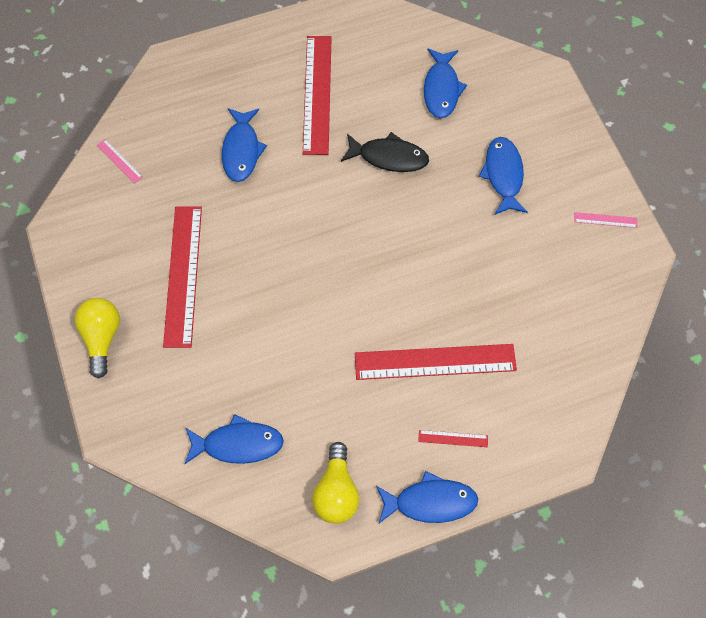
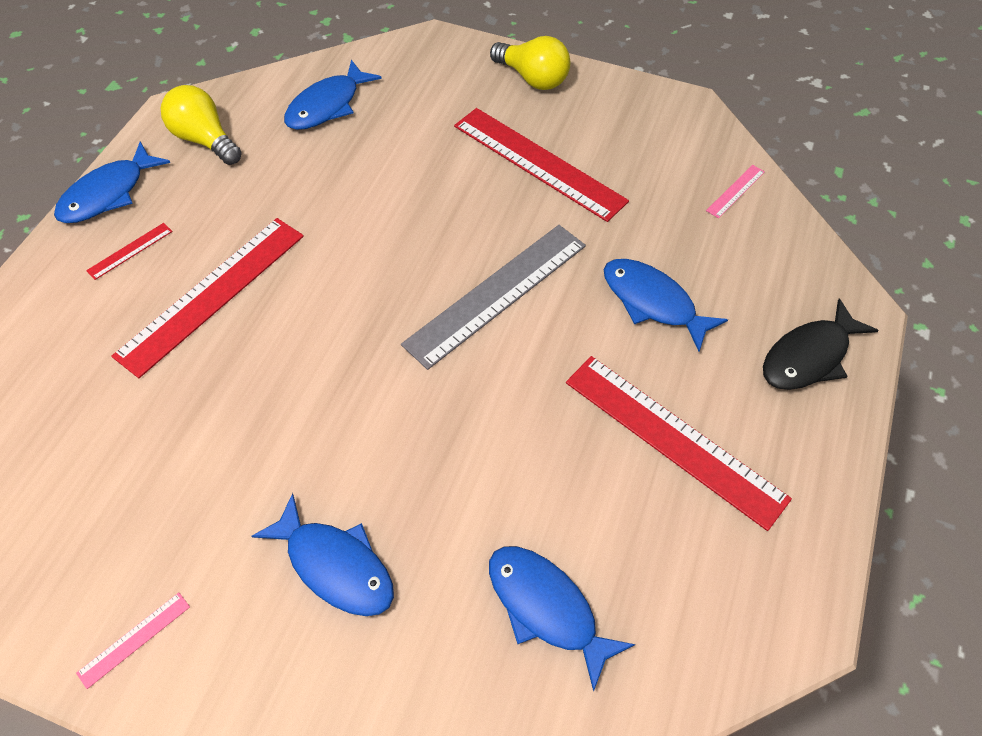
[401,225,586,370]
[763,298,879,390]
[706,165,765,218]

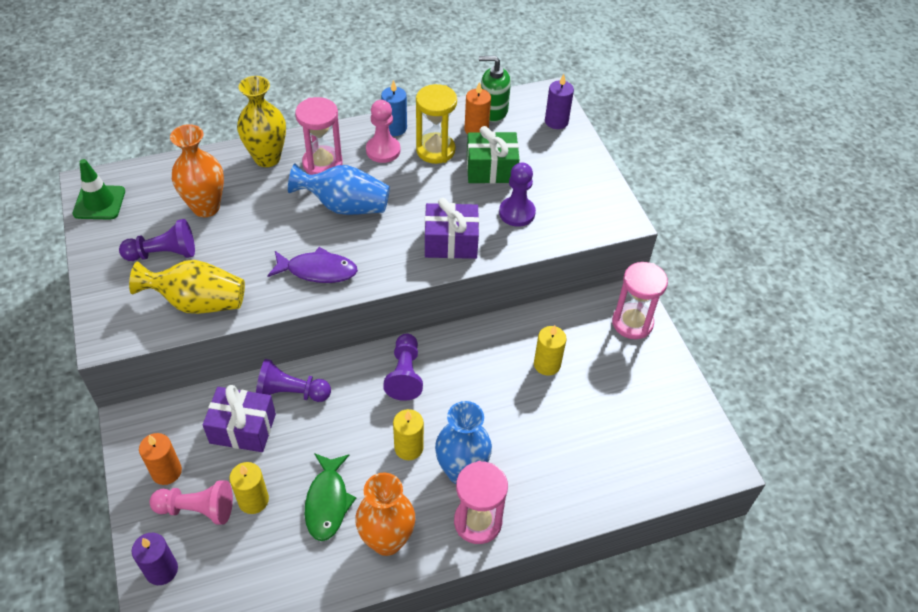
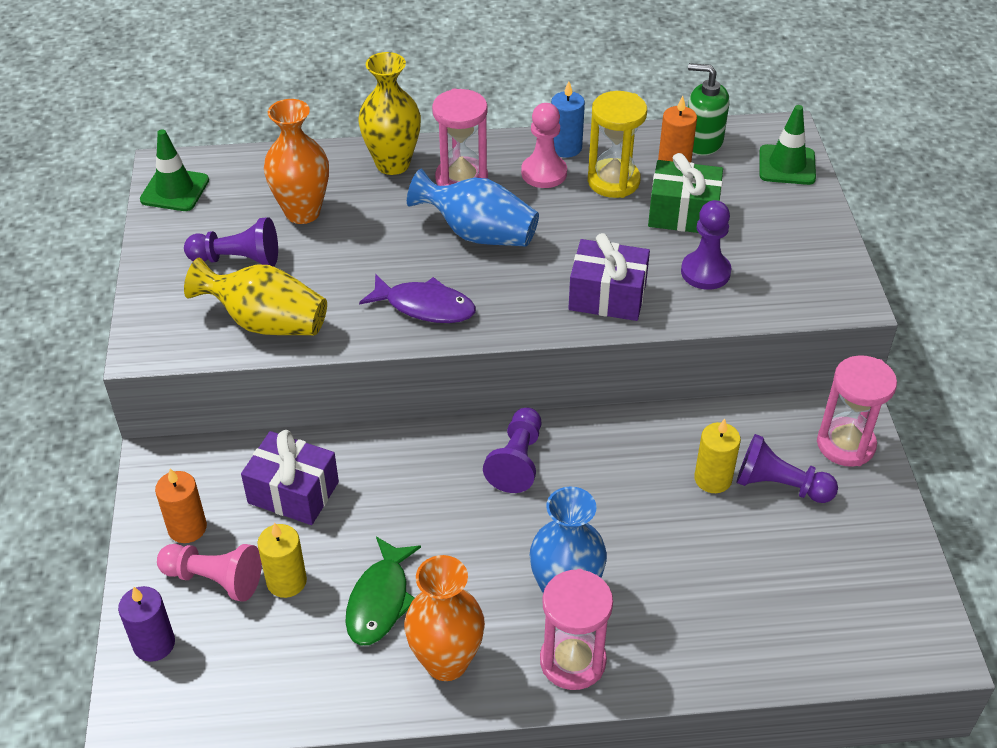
[393,409,424,460] (first image)
[736,434,838,503]
[759,105,816,185]

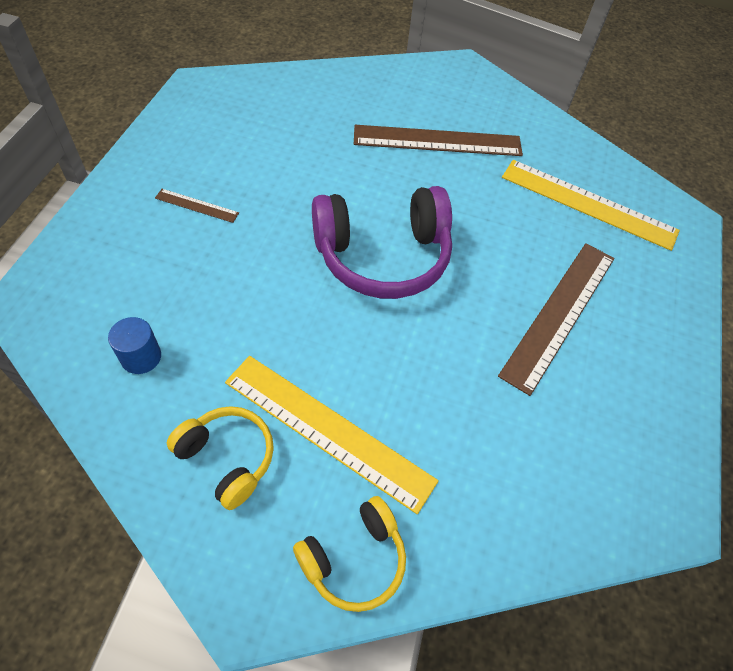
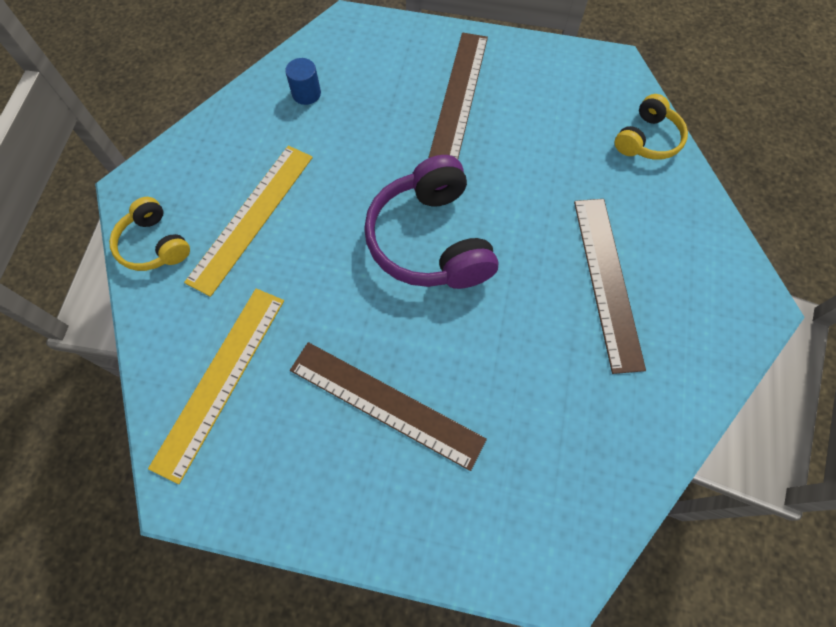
[615,94,688,160]
[148,289,284,484]
[429,32,488,159]

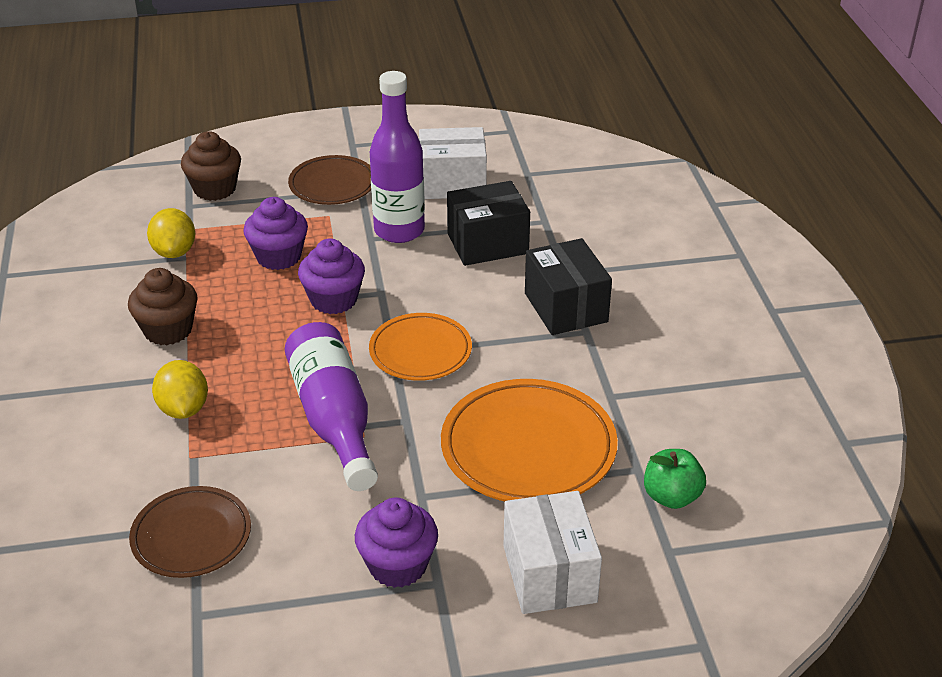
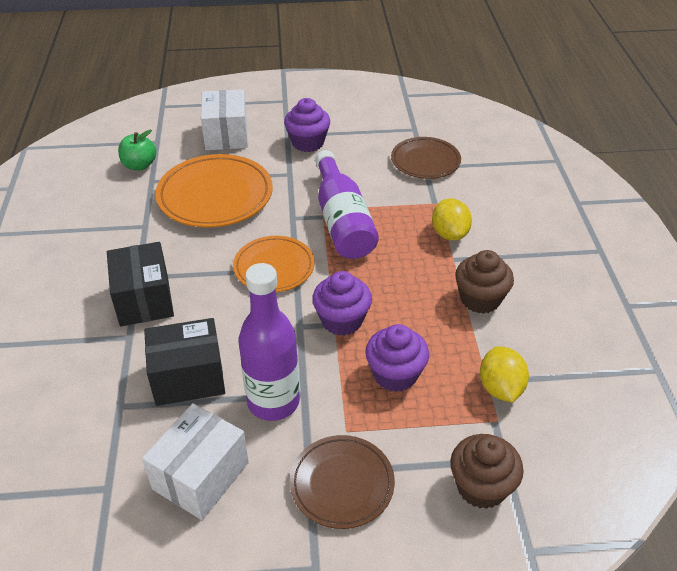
[142,403,249,520]

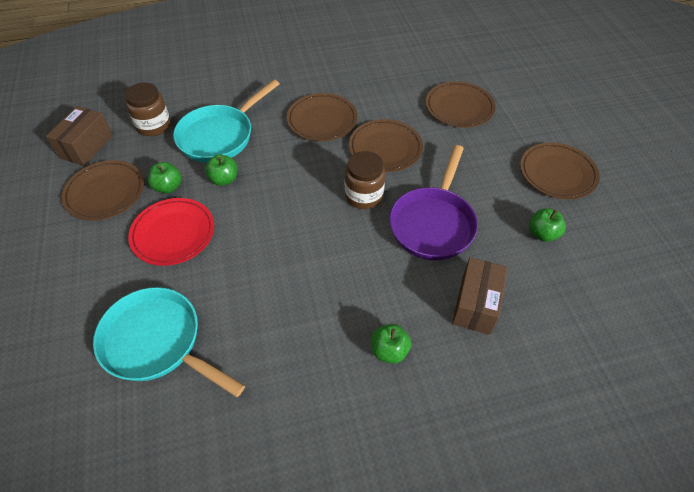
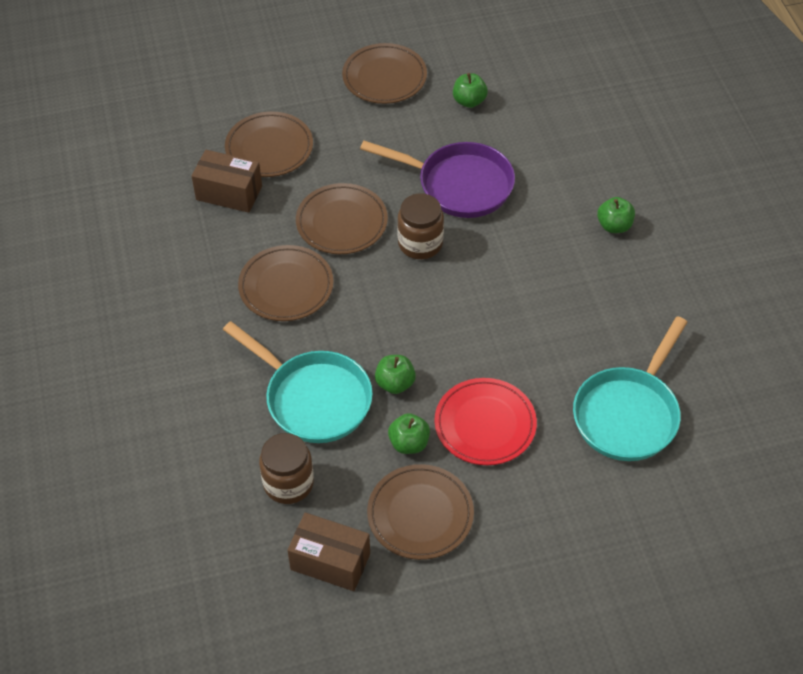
[192,150,262,213]

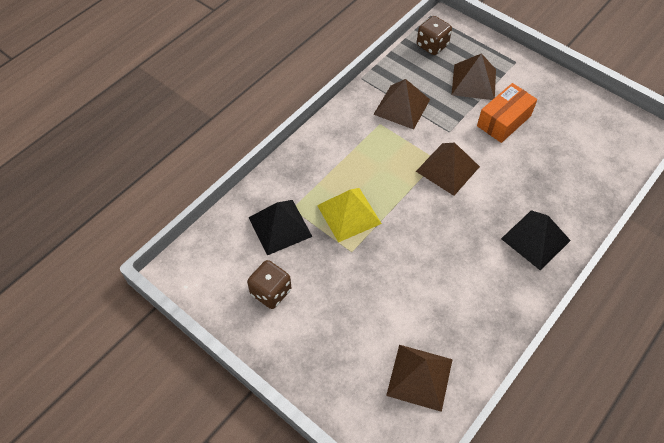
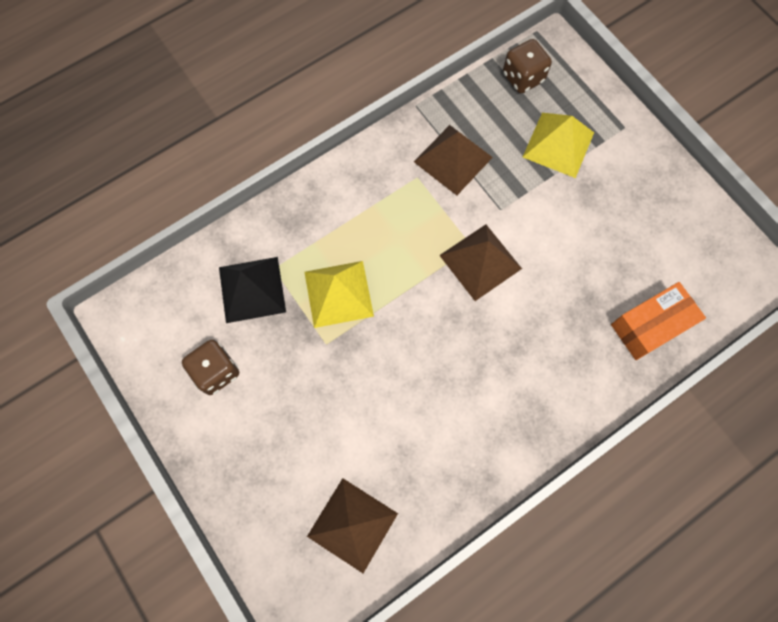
[501,210,571,271] (first image)
[611,282,706,360]
[523,113,594,178]

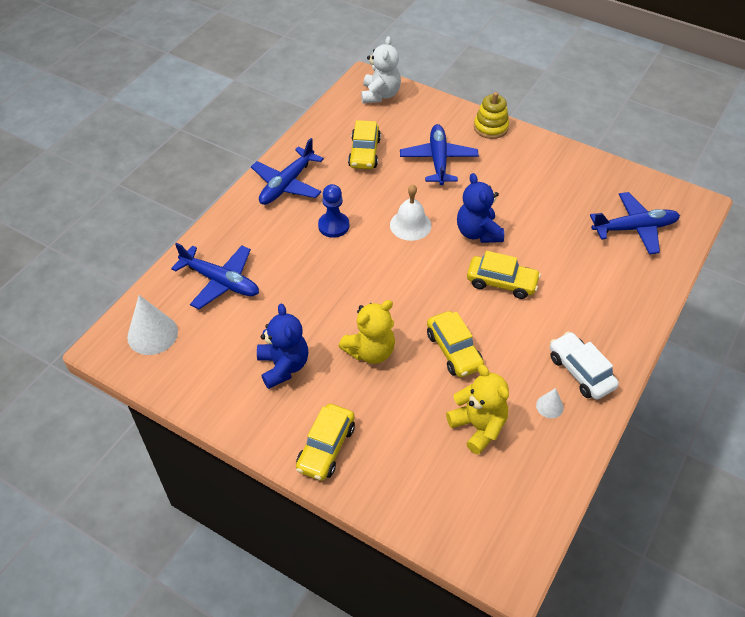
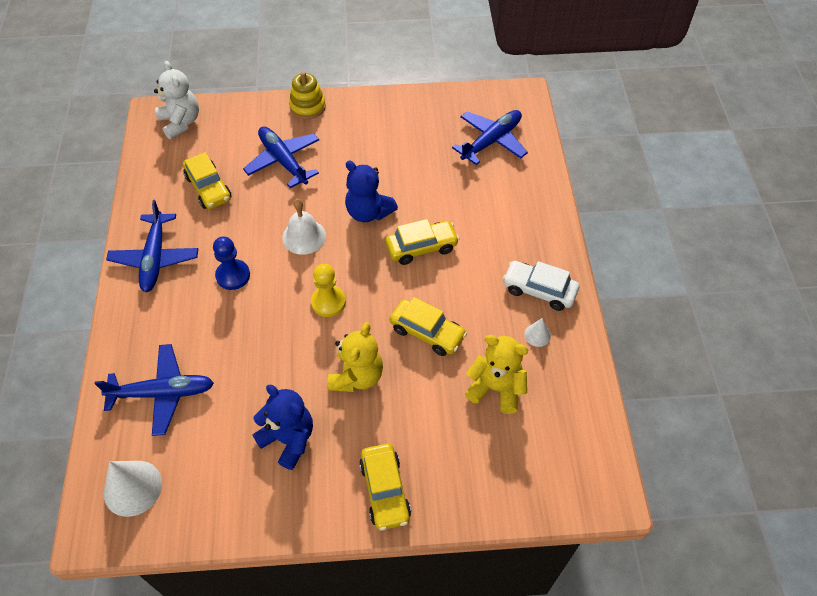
[311,264,346,317]

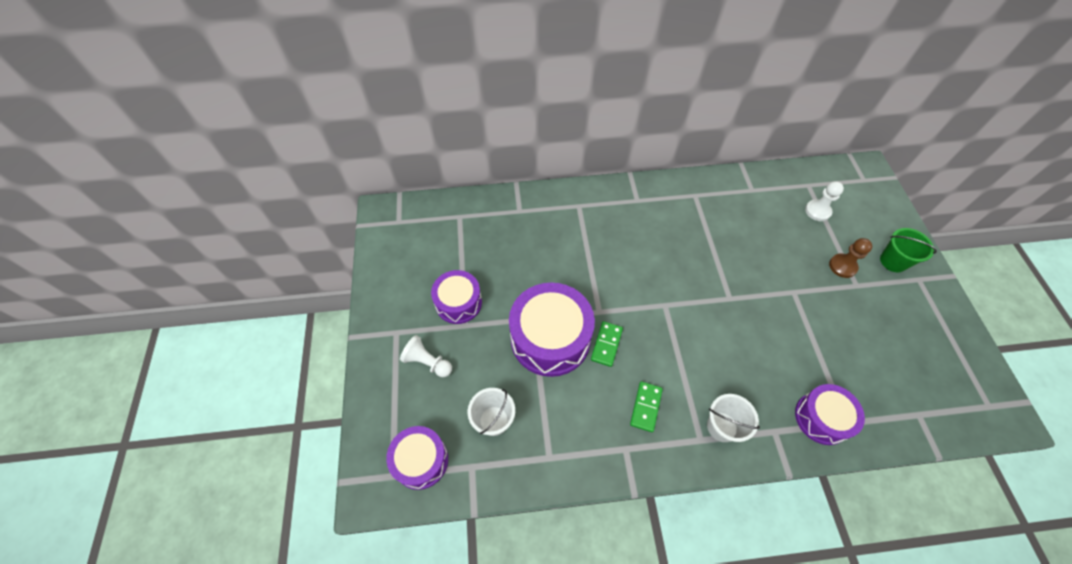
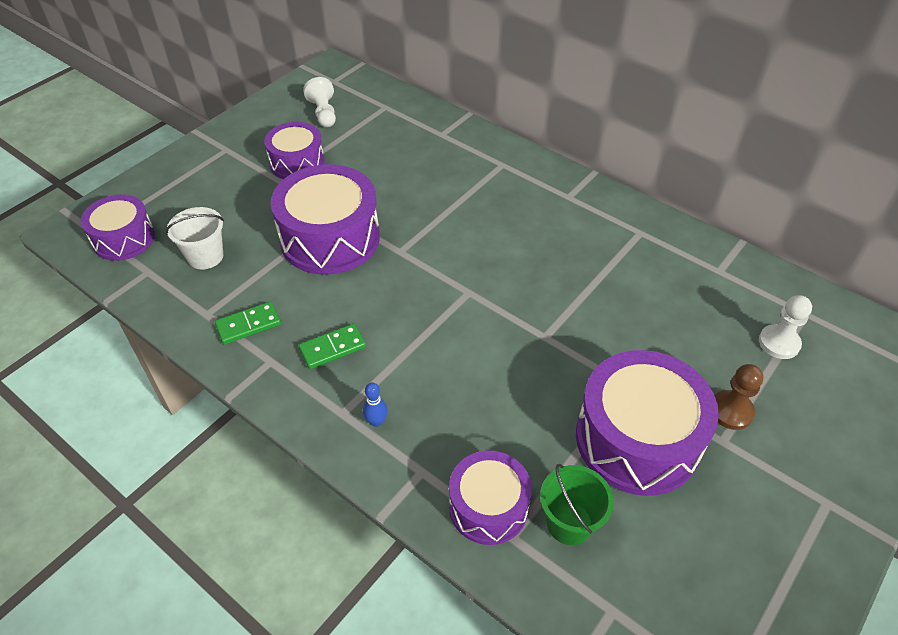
[576,350,719,496]
[303,77,336,127]
[215,301,281,345]
[540,464,614,545]
[363,382,388,427]

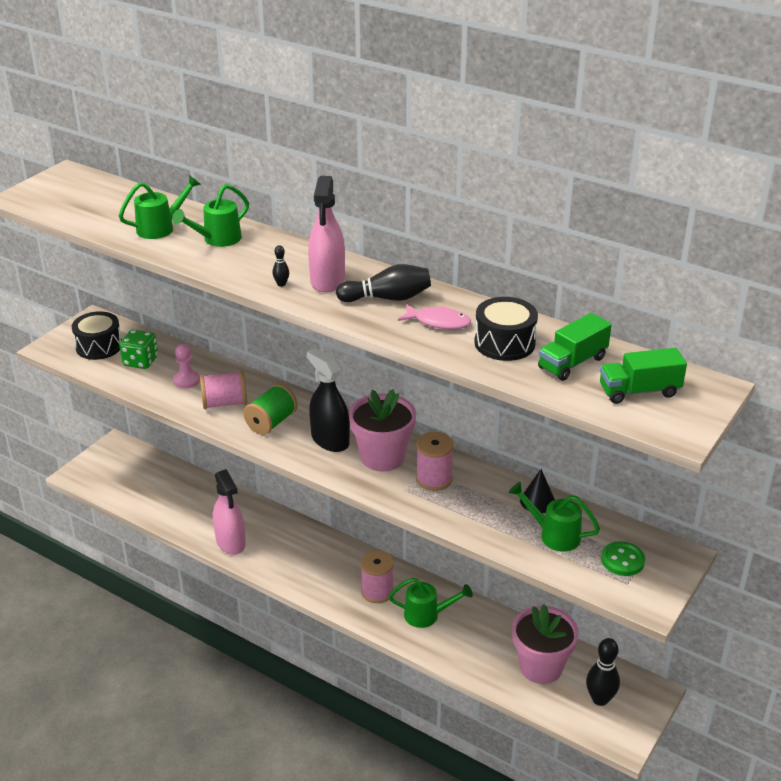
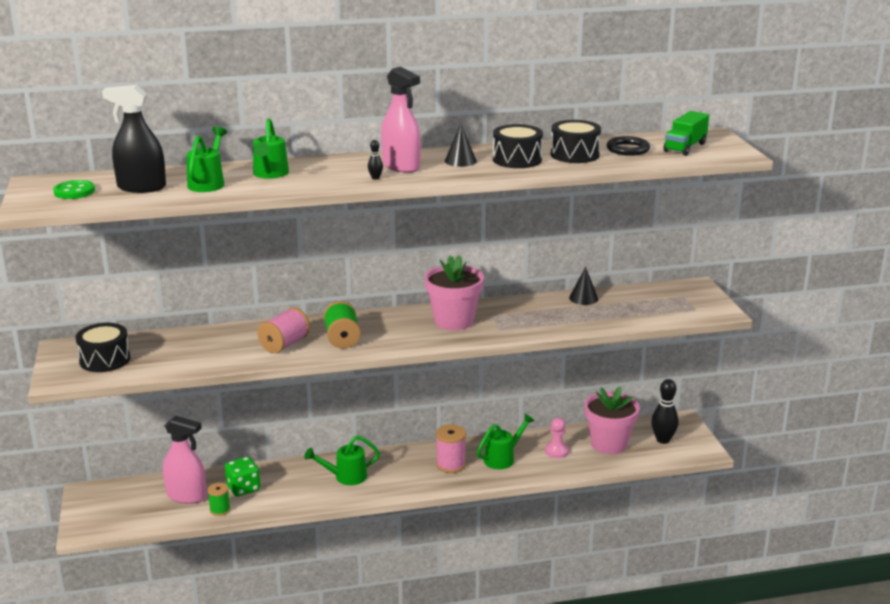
[416,432,454,491] (first image)
[208,483,231,516]
[225,456,260,497]
[545,418,569,458]
[163,415,207,504]
[102,85,166,193]
[304,436,380,485]
[53,180,95,199]
[445,124,477,167]
[493,124,543,168]
[607,136,650,156]

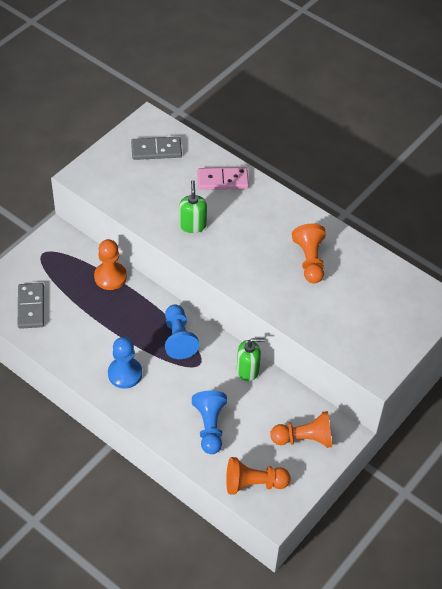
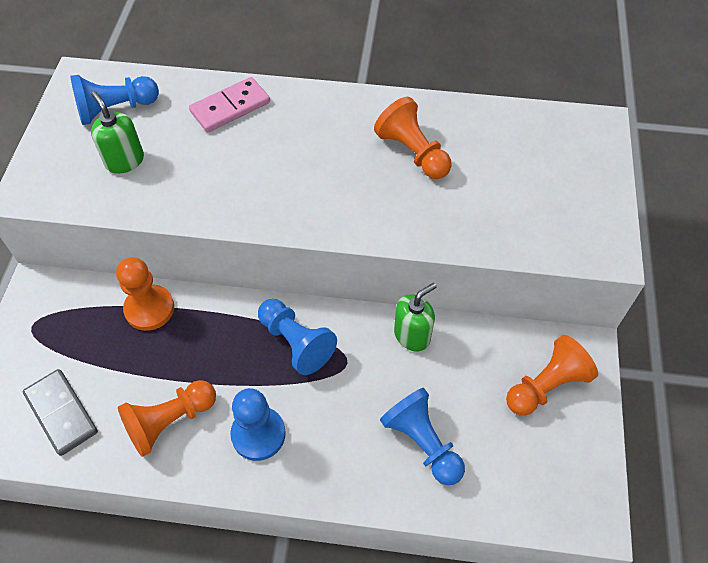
[91,91,144,174]
[118,380,216,457]
[70,75,159,125]

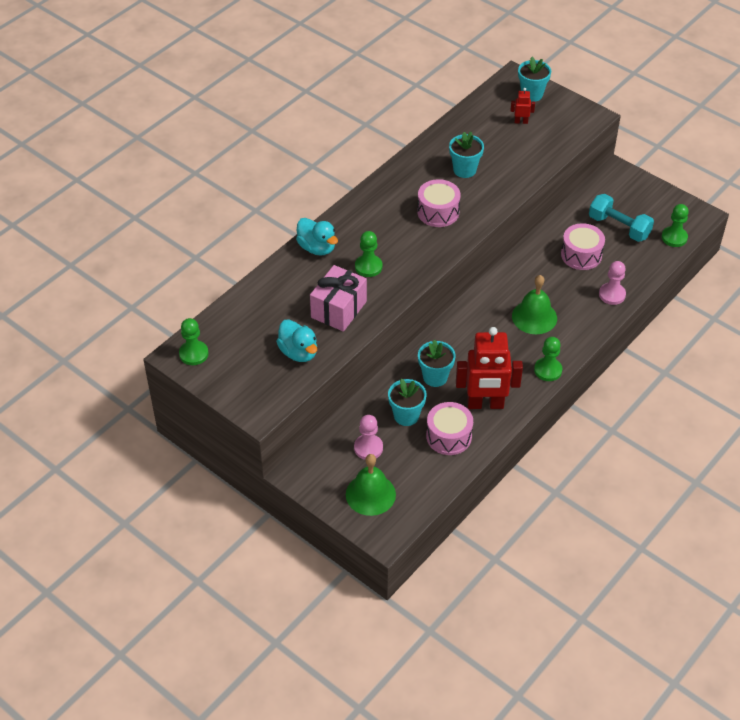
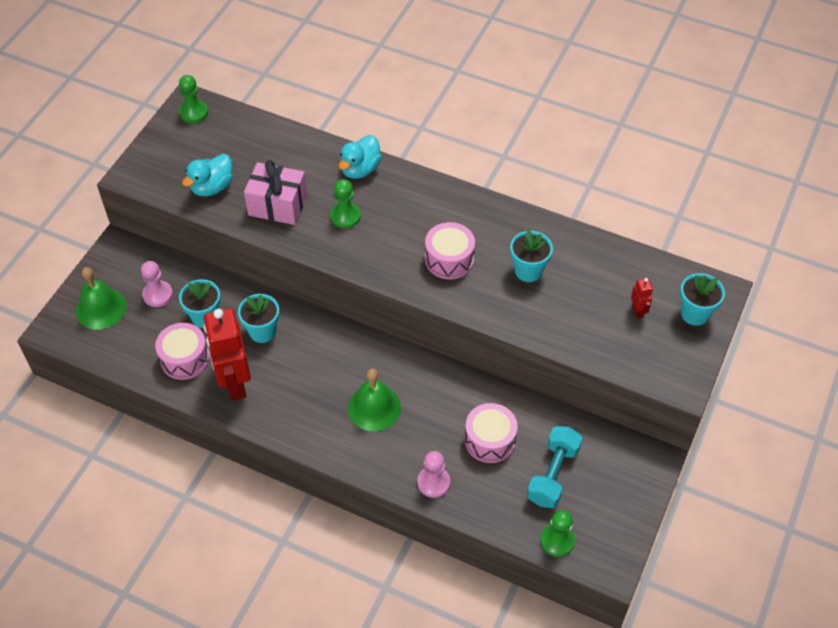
[534,337,562,381] (first image)

